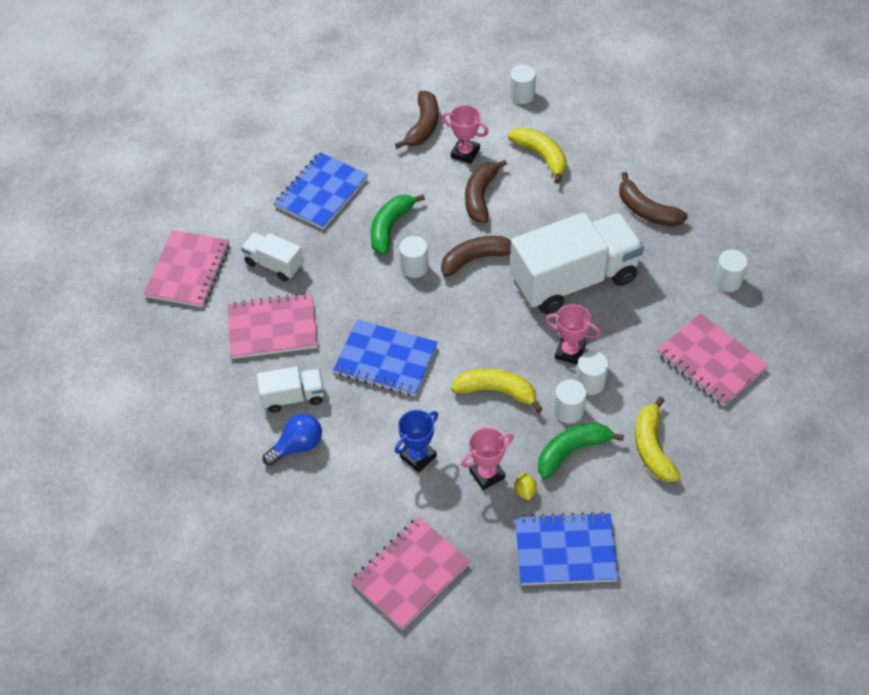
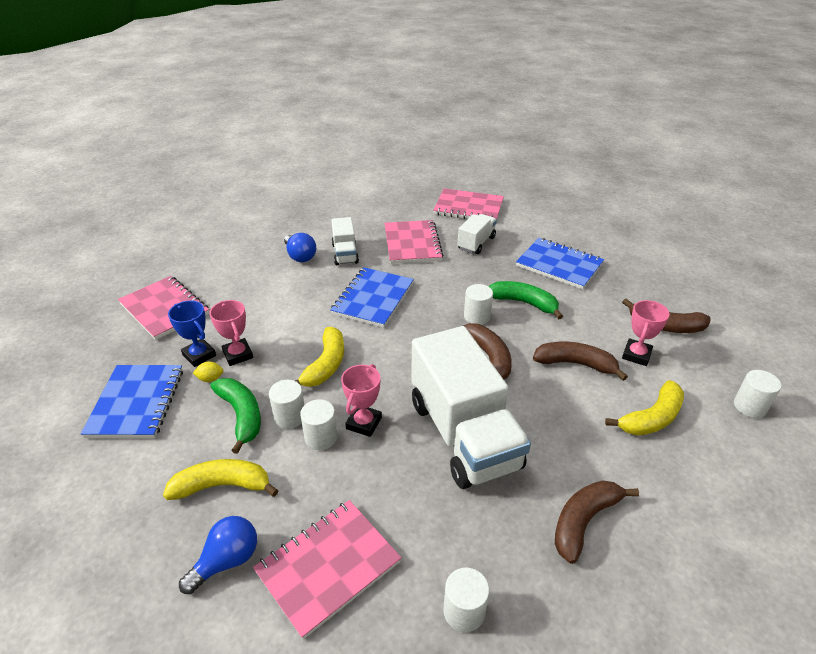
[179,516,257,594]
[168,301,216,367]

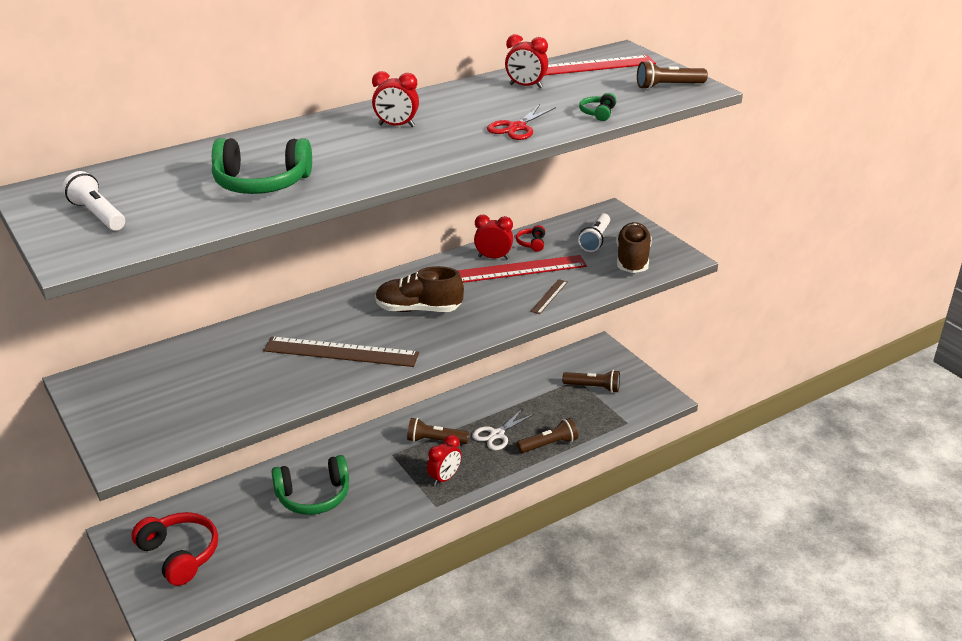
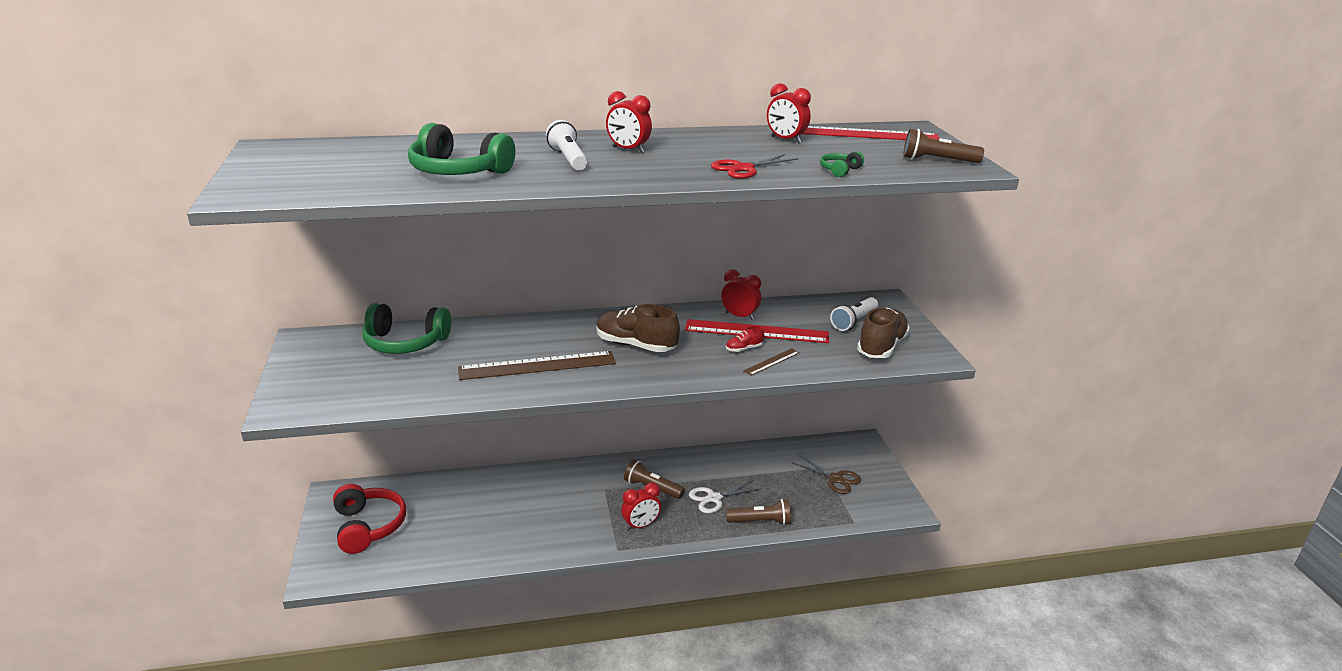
[516,225,545,252] (first image)
[726,326,764,352]
[546,120,588,171]
[362,303,451,354]
[791,455,861,494]
[458,351,616,380]

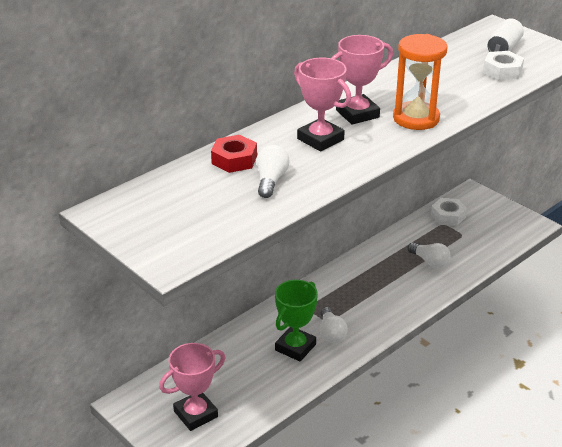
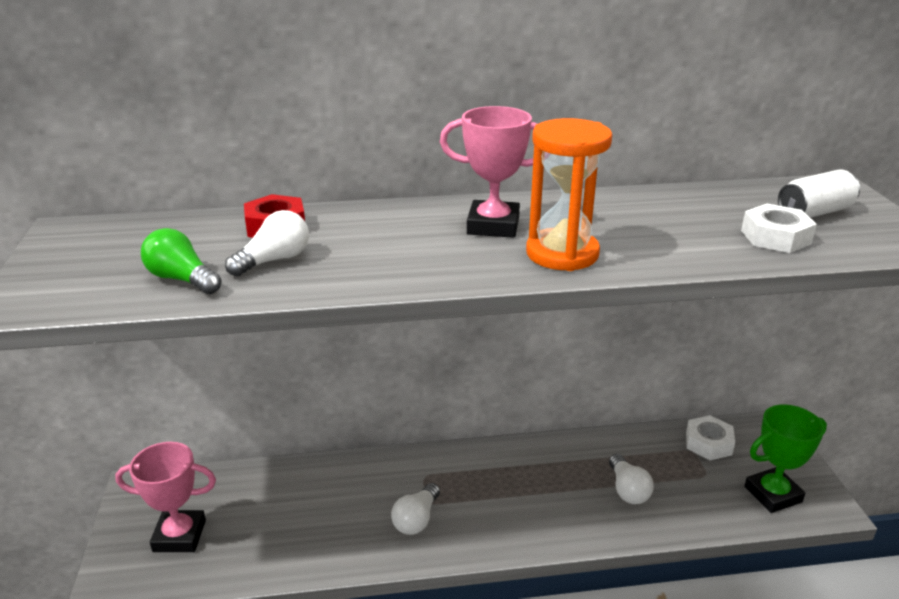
[294,58,351,152] (first image)
[141,228,222,294]
[744,404,827,513]

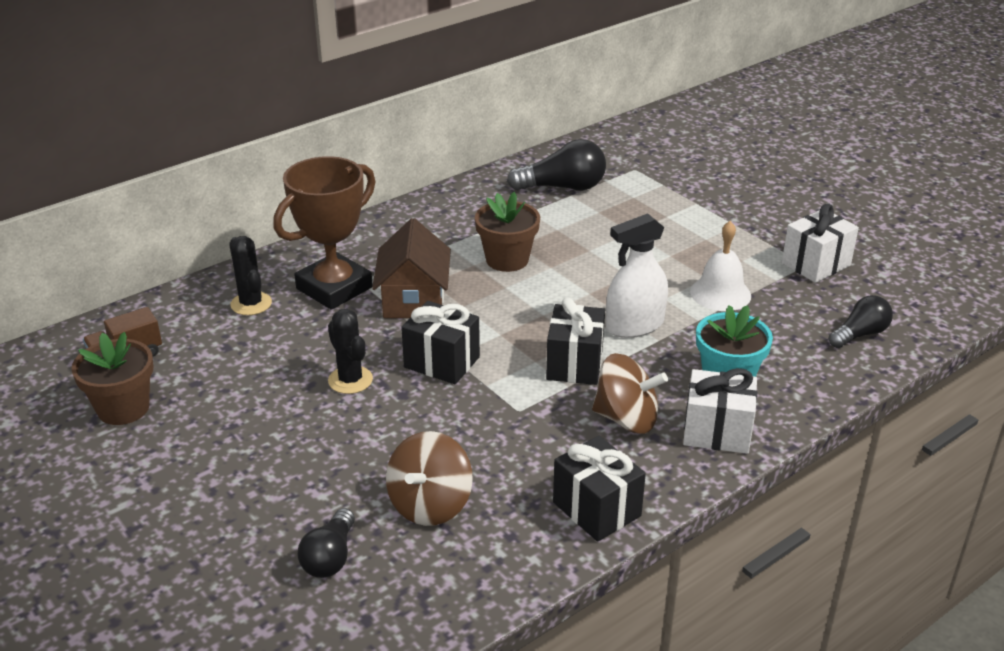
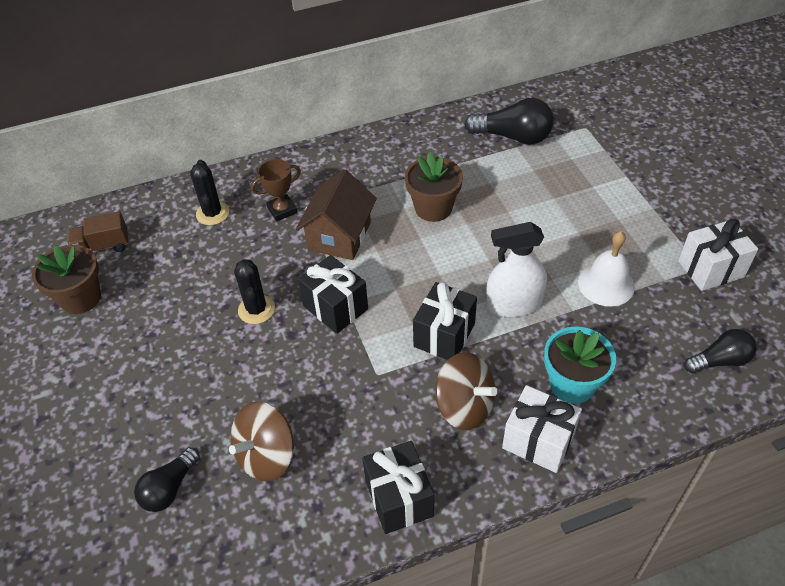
[251,159,301,221]

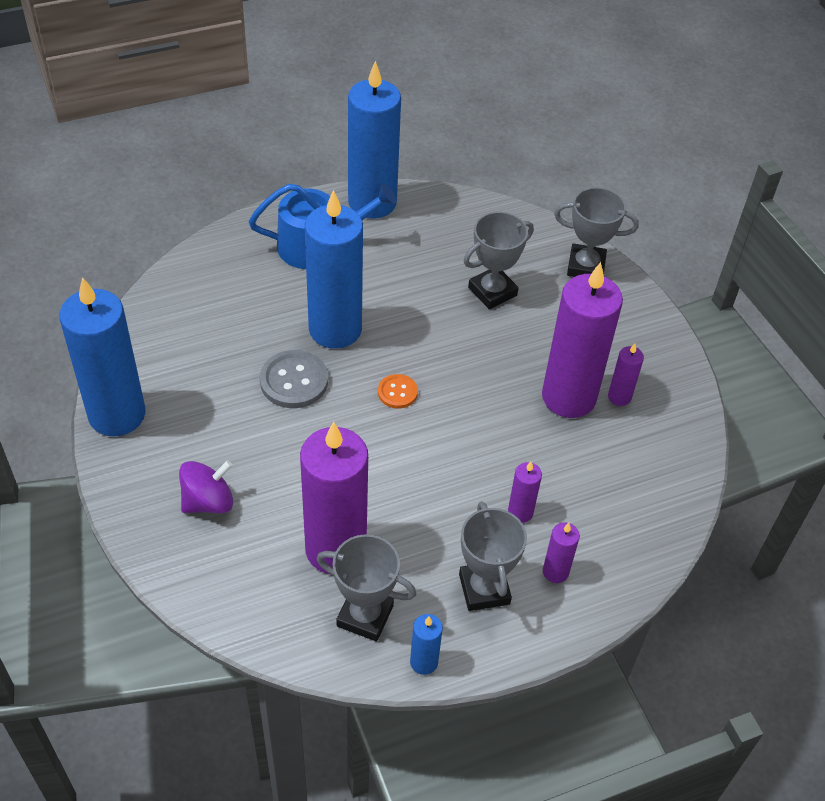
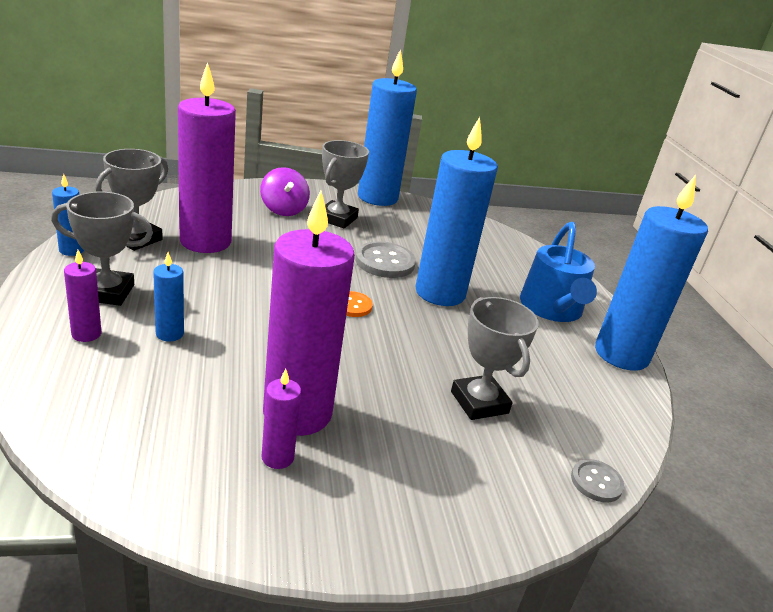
[571,459,624,502]
[322,140,369,228]
[153,252,184,342]

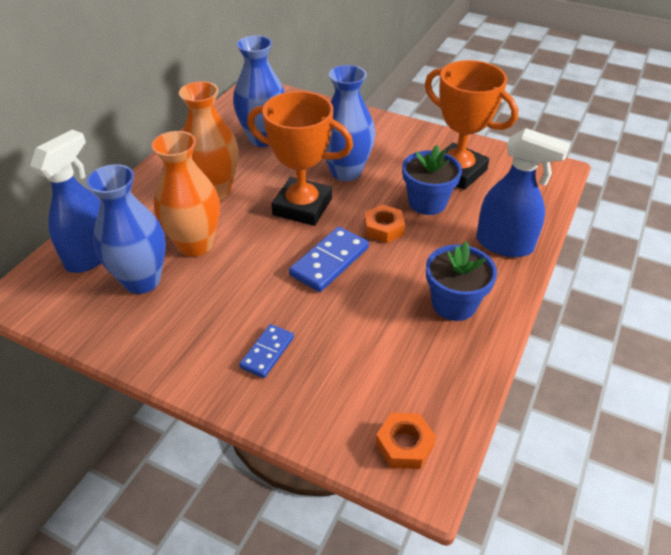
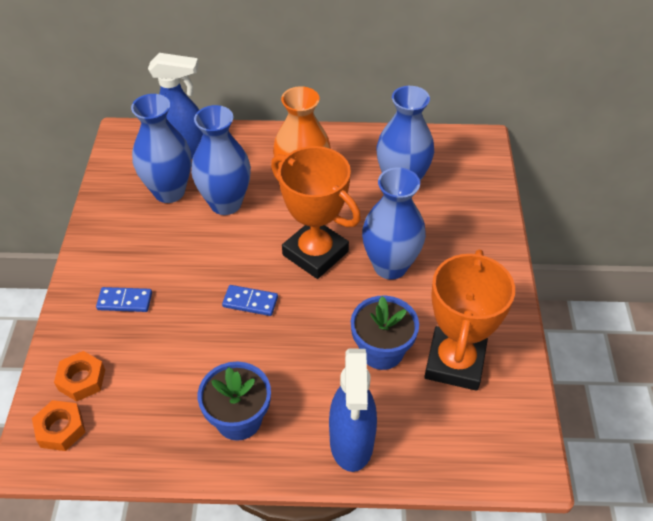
[54,351,105,401]
[191,105,251,215]
[271,146,361,279]
[222,285,278,316]

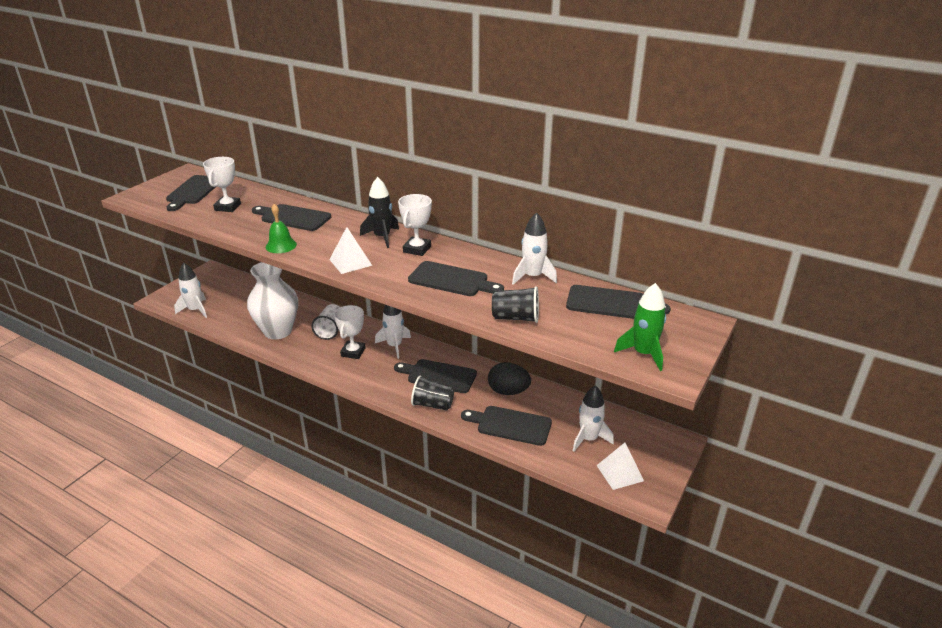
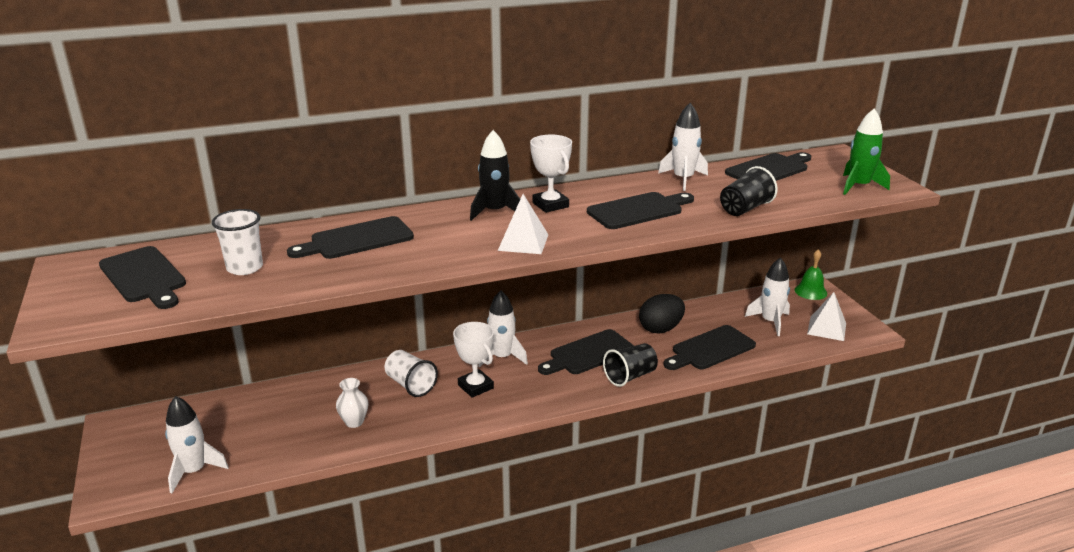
[795,249,827,300]
[212,209,263,275]
[336,378,369,428]

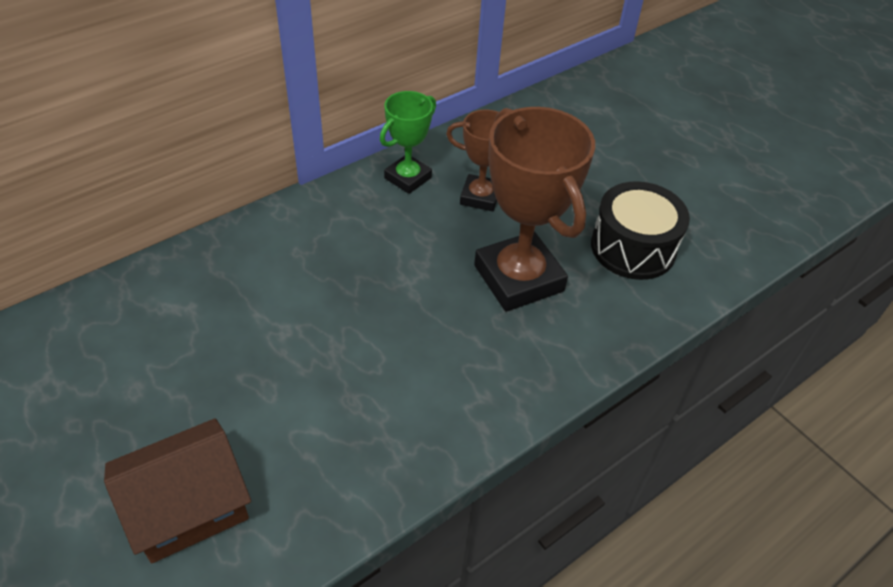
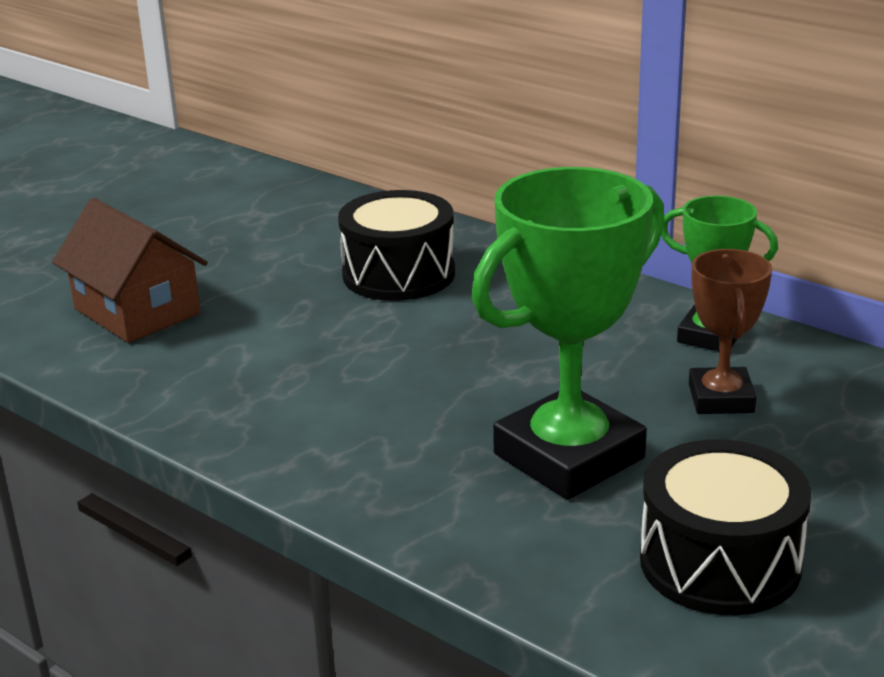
[338,190,455,301]
[471,167,665,500]

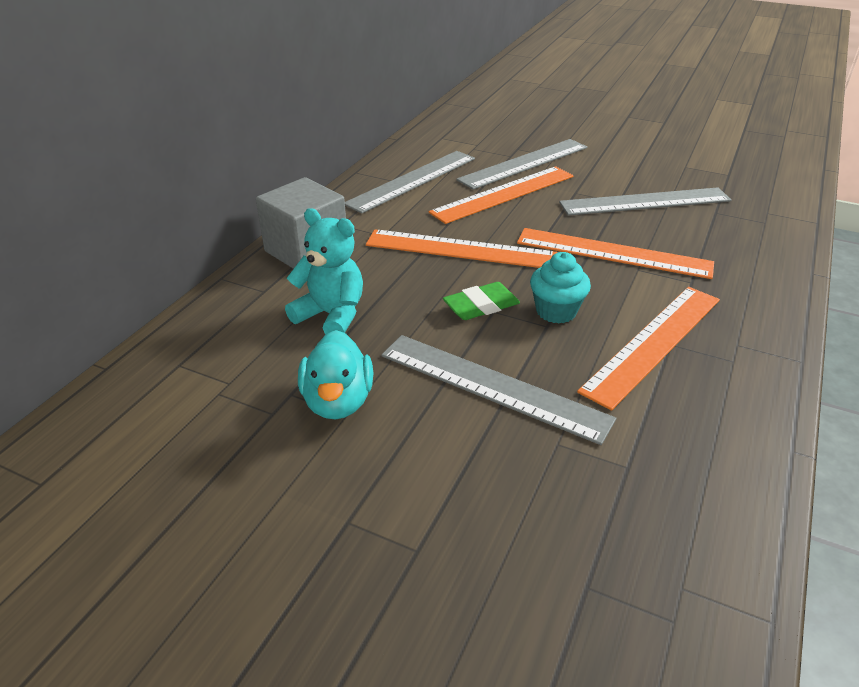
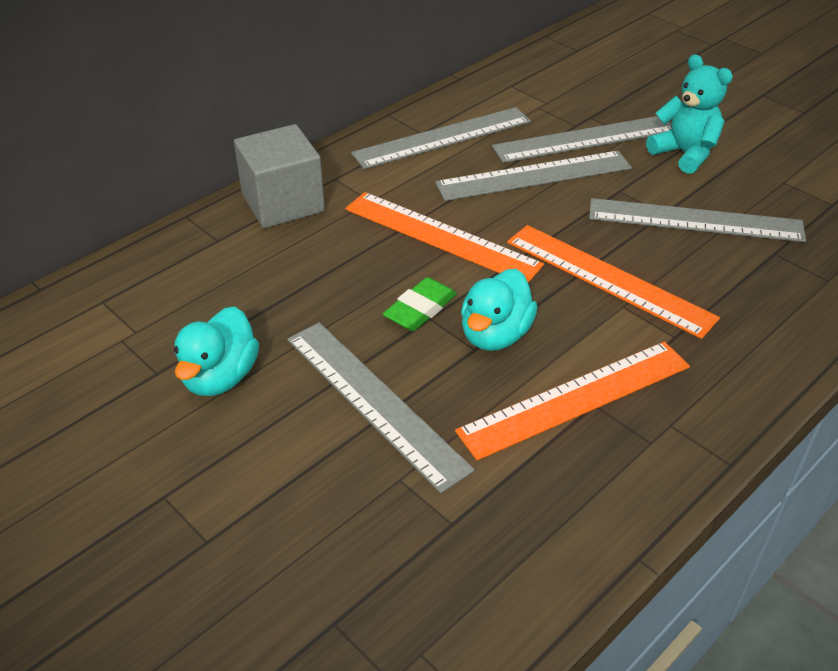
[646,54,733,174]
[461,269,538,351]
[435,151,632,201]
[383,277,457,331]

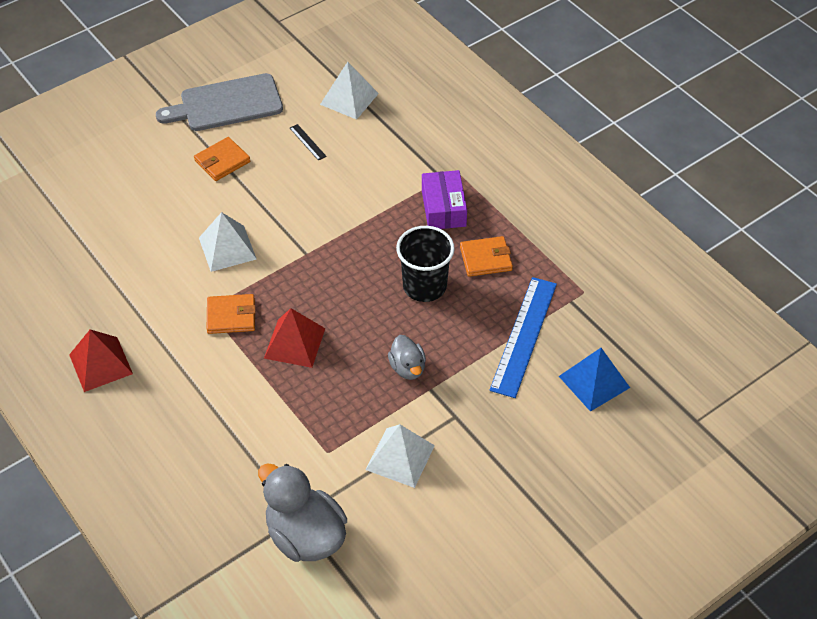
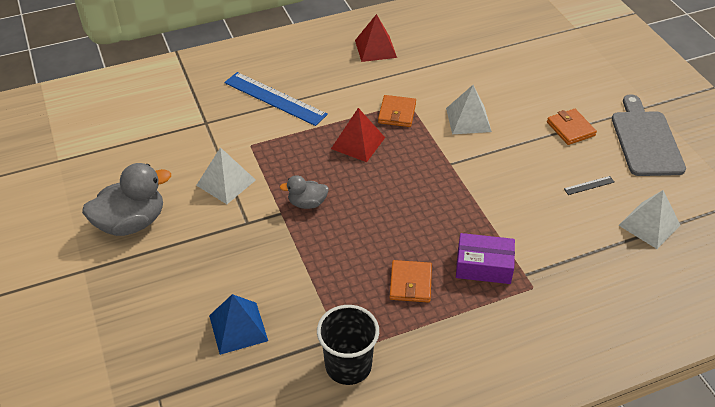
[82,163,171,236]
[317,305,379,385]
[224,72,328,126]

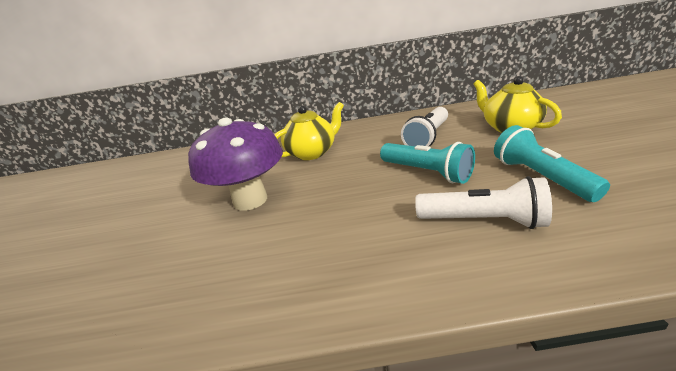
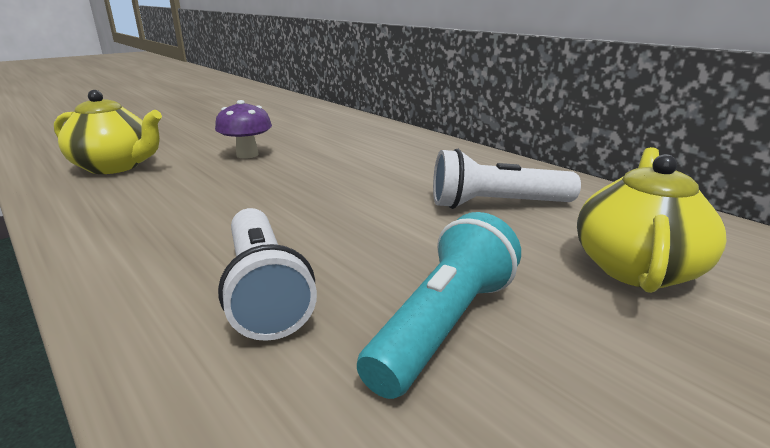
[380,142,475,184] (first image)
[54,90,162,174]
[215,100,272,158]

